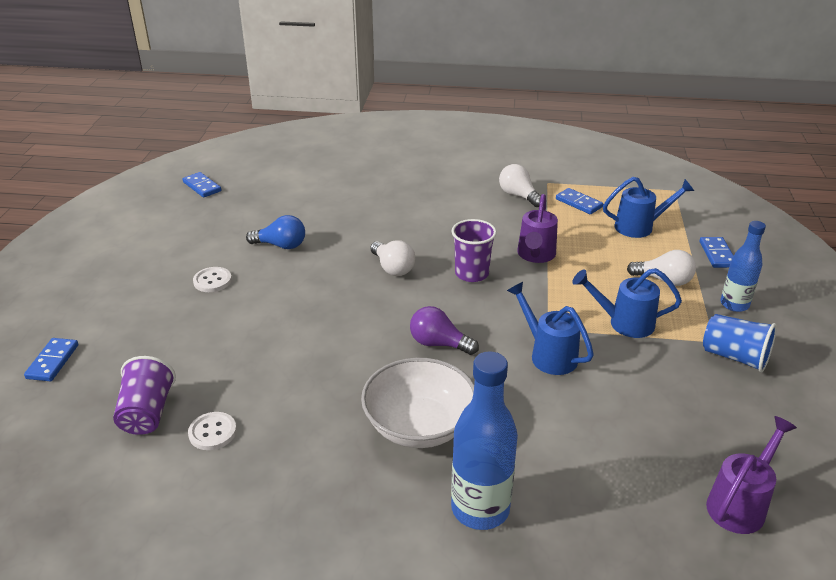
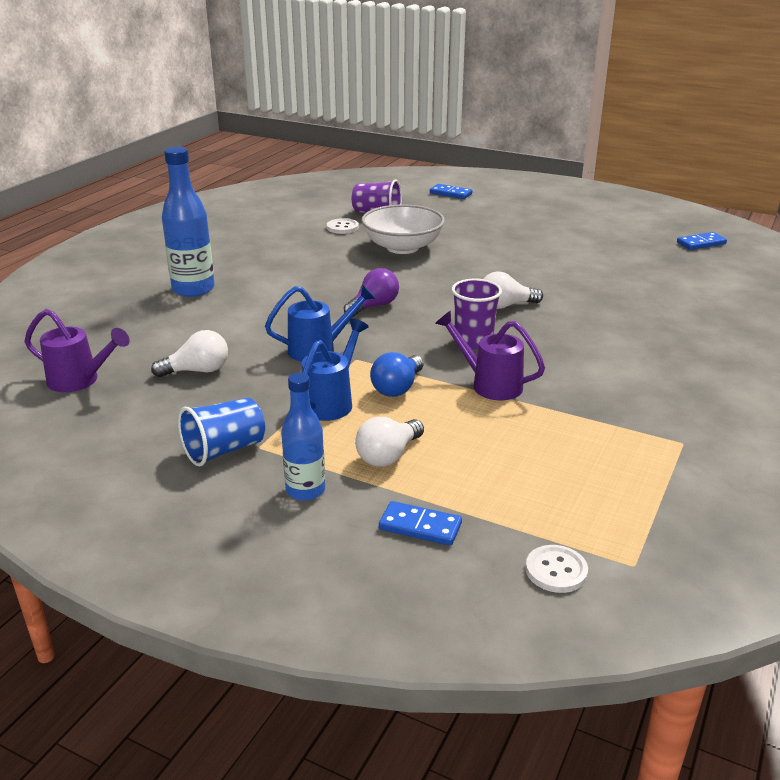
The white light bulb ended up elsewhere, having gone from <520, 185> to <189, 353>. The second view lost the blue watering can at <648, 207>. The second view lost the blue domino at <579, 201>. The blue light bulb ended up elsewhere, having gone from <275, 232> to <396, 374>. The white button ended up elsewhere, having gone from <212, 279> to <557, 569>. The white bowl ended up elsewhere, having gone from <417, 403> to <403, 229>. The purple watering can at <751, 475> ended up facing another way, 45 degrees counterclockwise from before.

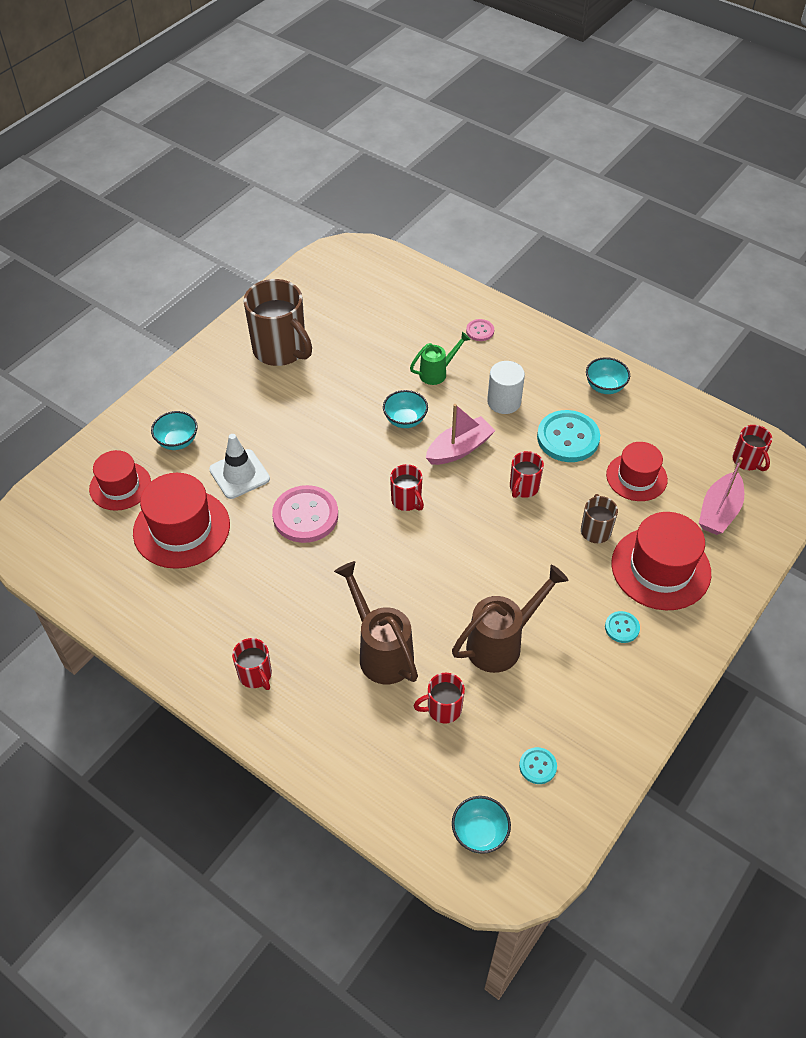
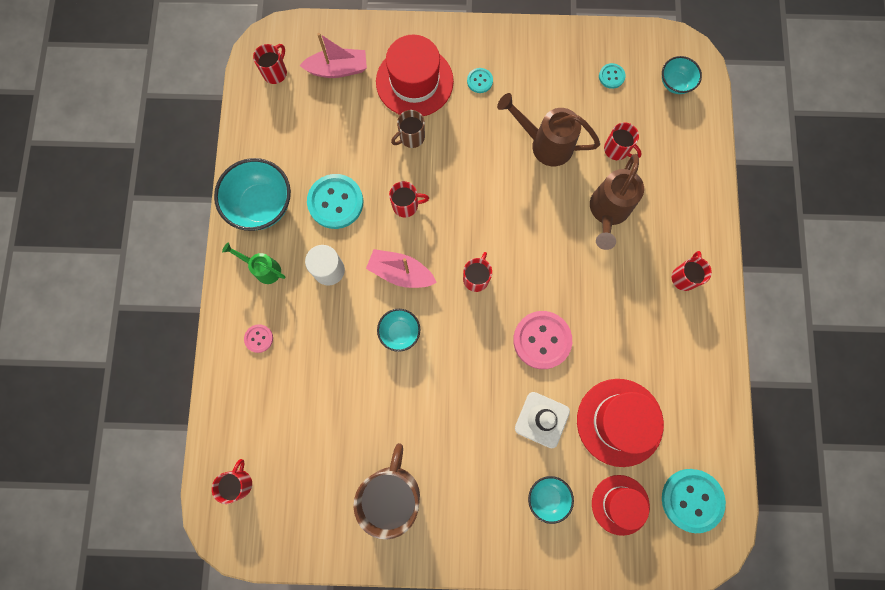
The green watering can ended up elsewhere, having gone from <440, 358> to <254, 263>. The size of the turquoise bowl at <608, 375> changed by a factor of 1.79. The second view lost the red hat at <637, 471>. The second view gained the red mug at <232, 481>. The second view gained the turquoise button at <694, 501>.

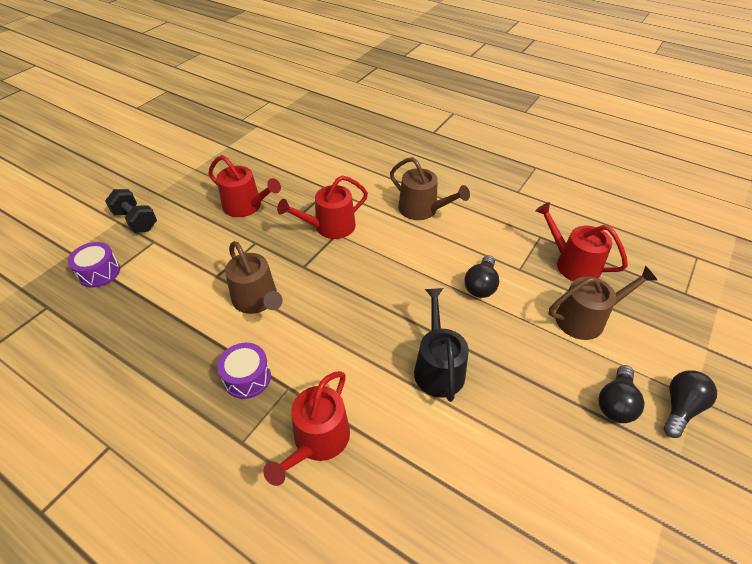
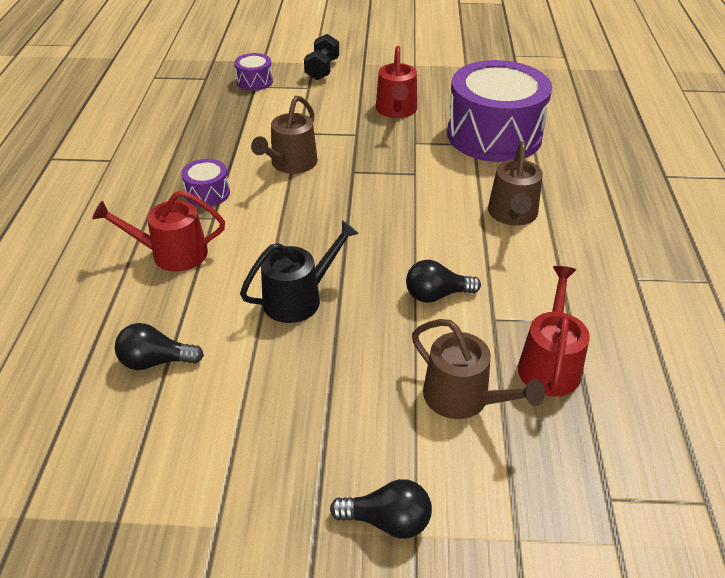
The second view lost the red watering can at <322, 207>. The black light bulb ended up elsewhere, having gone from <621, 394> to <159, 346>. The second view gained the purple drum at <499, 111>.

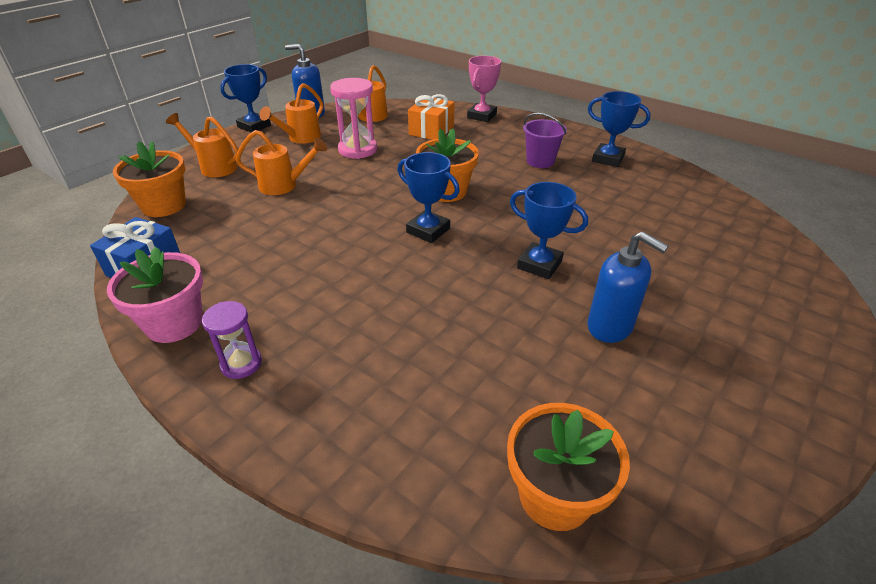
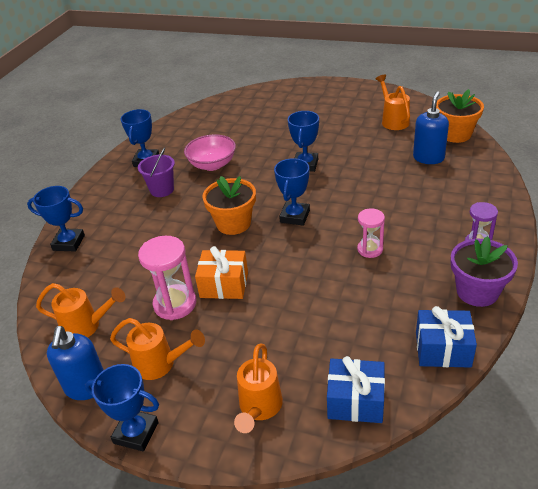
What was the pink trophy at <484, 89> turned into the blue trophy at <56, 218>. The orange gift ended up elsewhere, having gone from <431, 117> to <221, 272>. The orange watering can ended up elsewhere, having gone from <281, 162> to <393, 102>. Where the orange flower pot stood at <149, 179>, the blue gift came to stand at <356, 389>. The blue soap dispenser ended up elsewhere, having gone from <628, 287> to <431, 128>. What was the pink flower pot at <155, 295> turned into the purple flower pot at <484, 271>. The second view gained the pink bowl at <210, 152>. The second view gained the pink hourglass at <371, 233>.

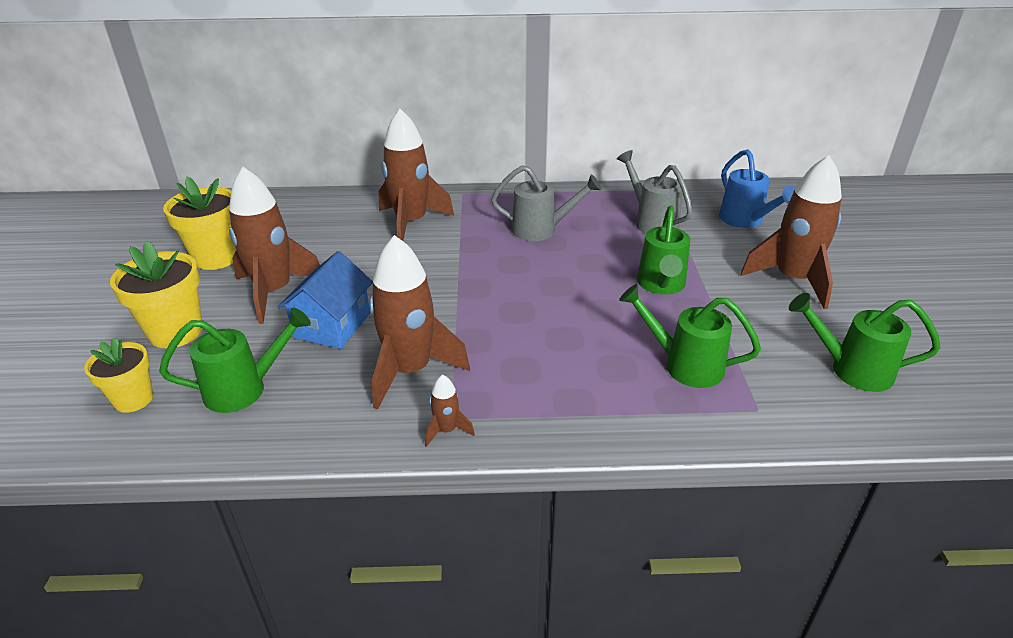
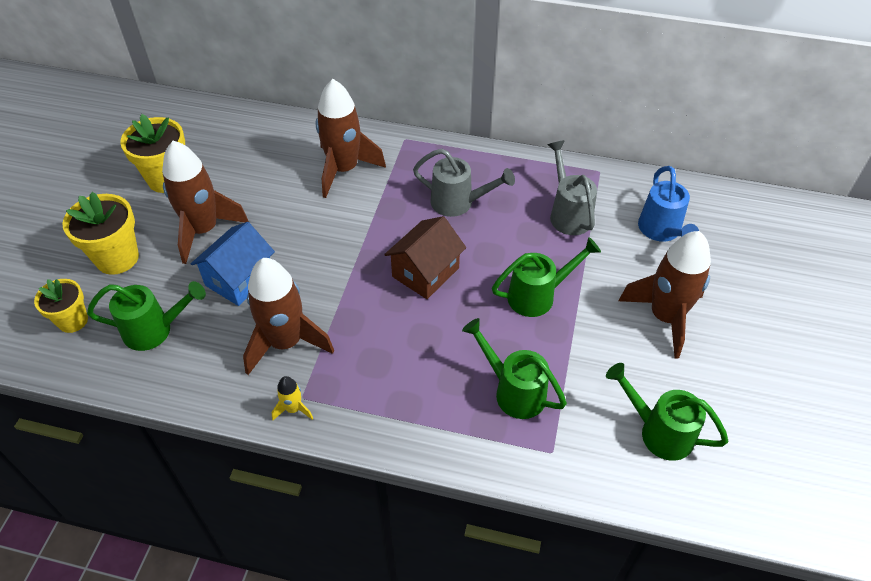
The green watering can at <664, 250> ended up facing another way, 135 degrees counterclockwise from before. What was the brown rocket at <450, 411> turned into the yellow rocket at <292, 398>. The second view gained the brown house at <425, 257>.

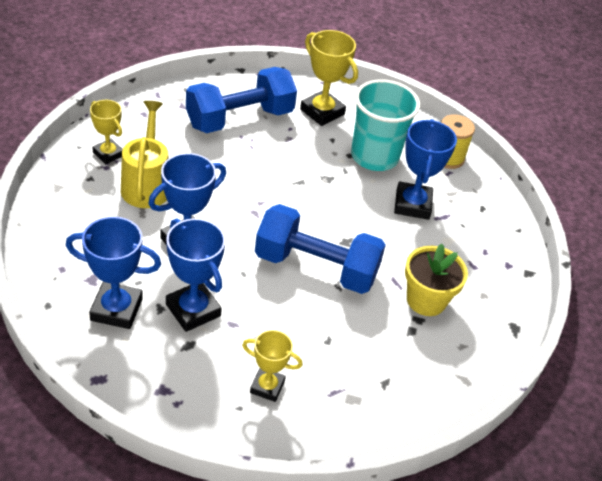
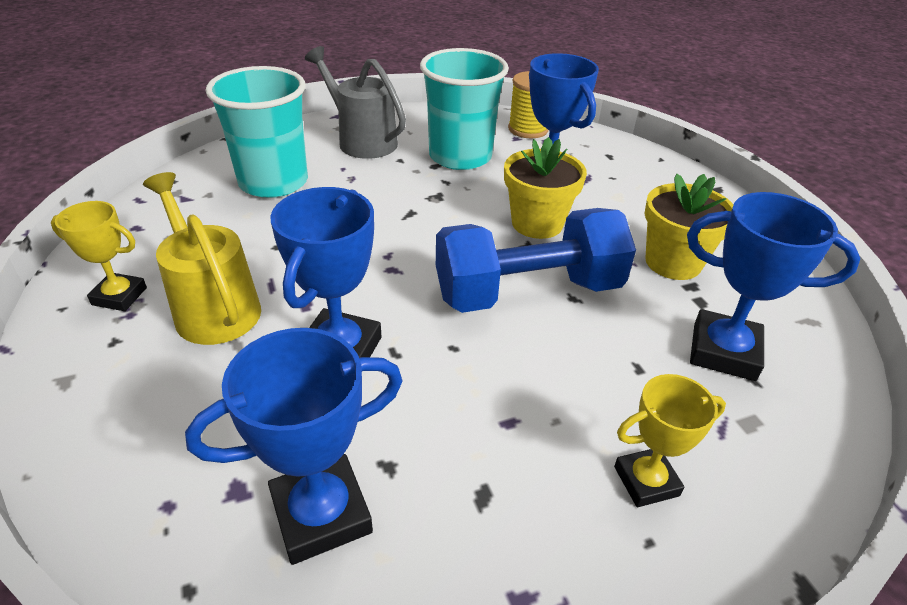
Where the yellow trophy stood at <329, 78>, the grey watering can came to stand at <355, 102>. Where the blue dumbbell stood at <241, 100>, the turquoise cup came to stand at <257, 132>. The blue trophy ended up elsewhere, having gone from <195, 275> to <773, 286>. The second view gained the yellow flower pot at <545, 188>.

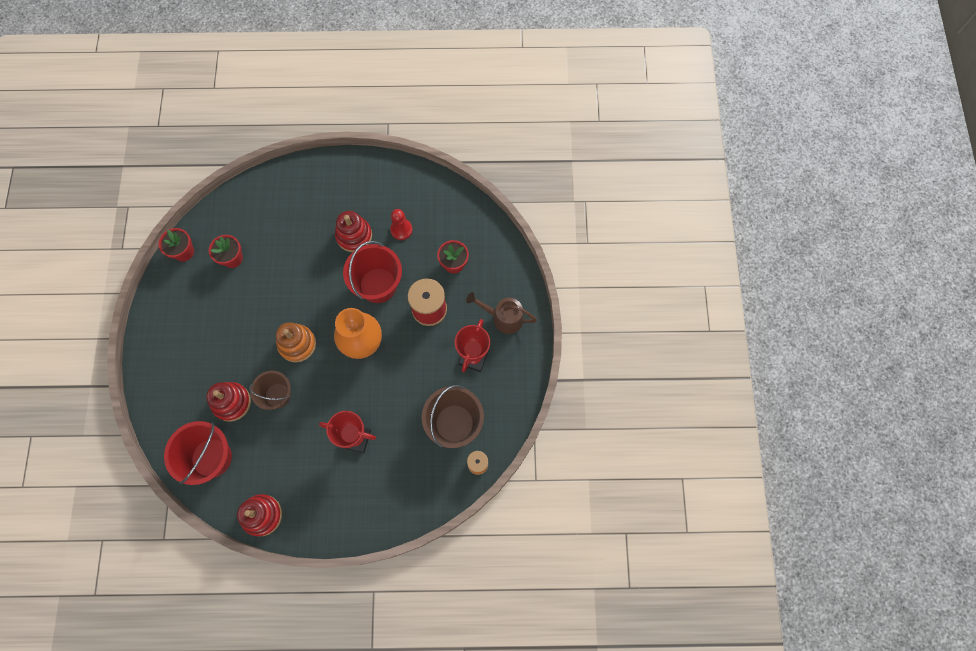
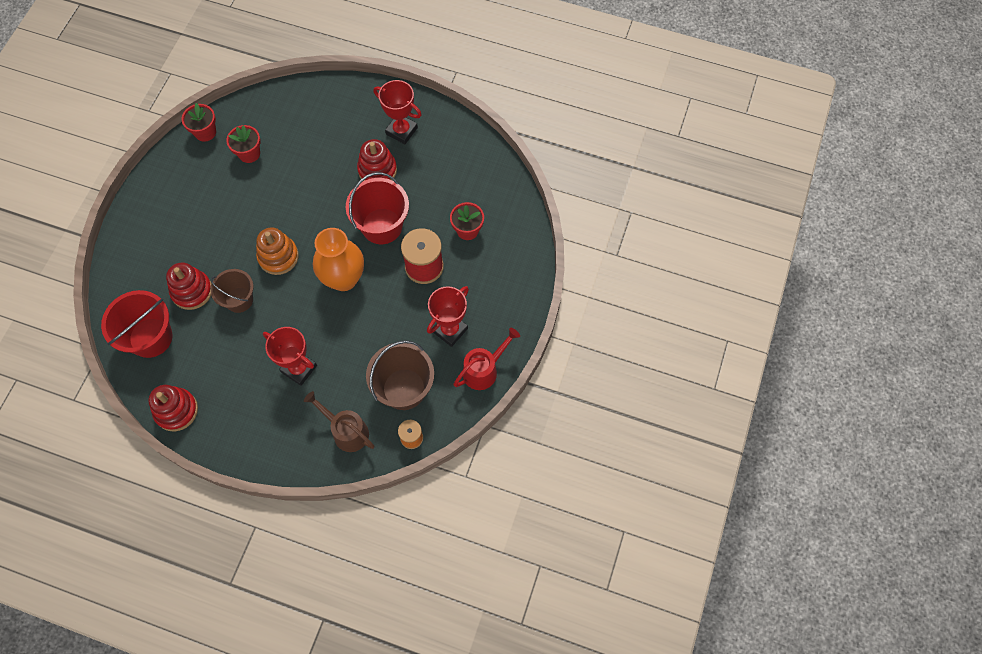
The second view lost the red pawn at <401, 224>. The brown watering can ended up elsewhere, having gone from <501, 313> to <339, 421>. The second view gained the red trophy at <398, 112>. The second view gained the red watering can at <487, 359>.

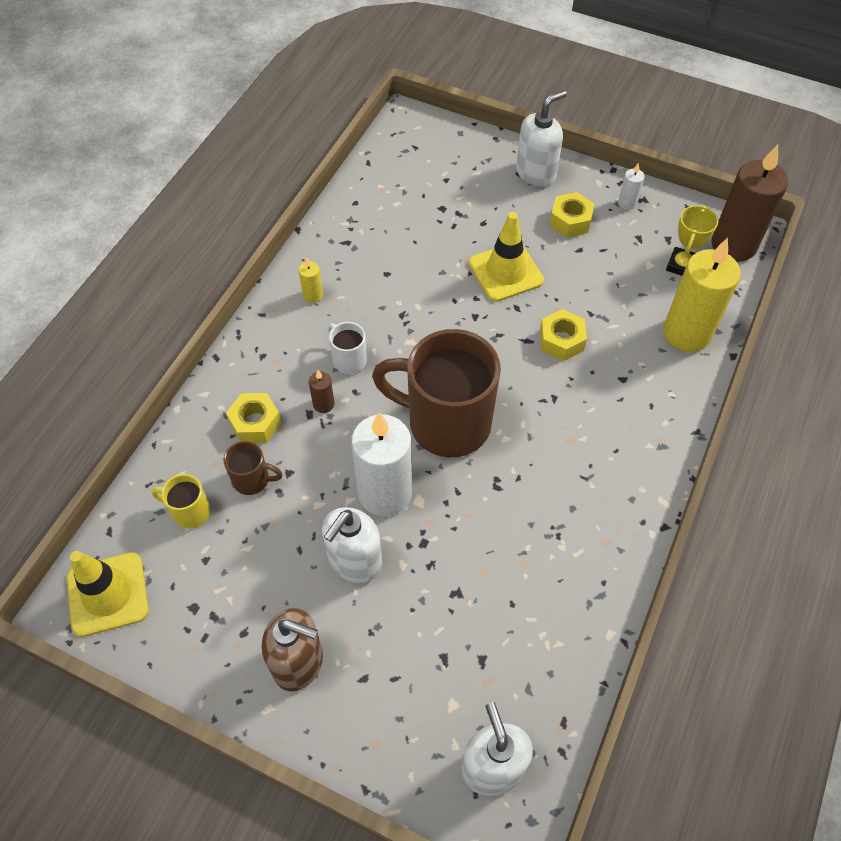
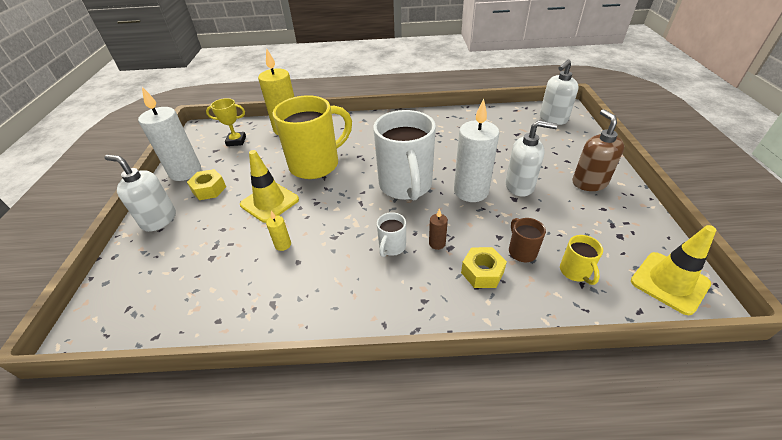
The second view lost the brown candle at <750, 203>. The size of the white candle at <631, 186> changed by a factor of 2.36. The yellow candle ended up elsewhere, having gone from <311, 280> to <278, 231>. Where the yellow nut stood at <563, 335>, the yellow mug came to stand at <312, 137>. What was the brown mug at <436, 393> turned into the white mug at <404, 155>.

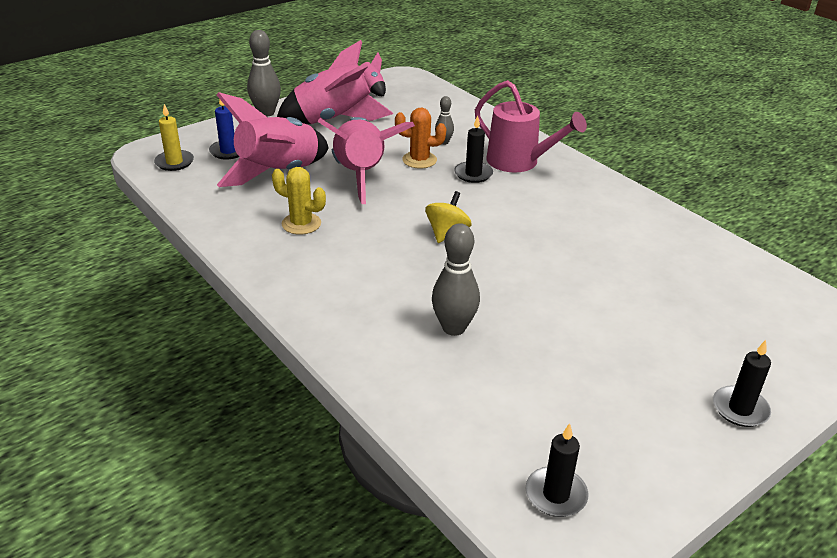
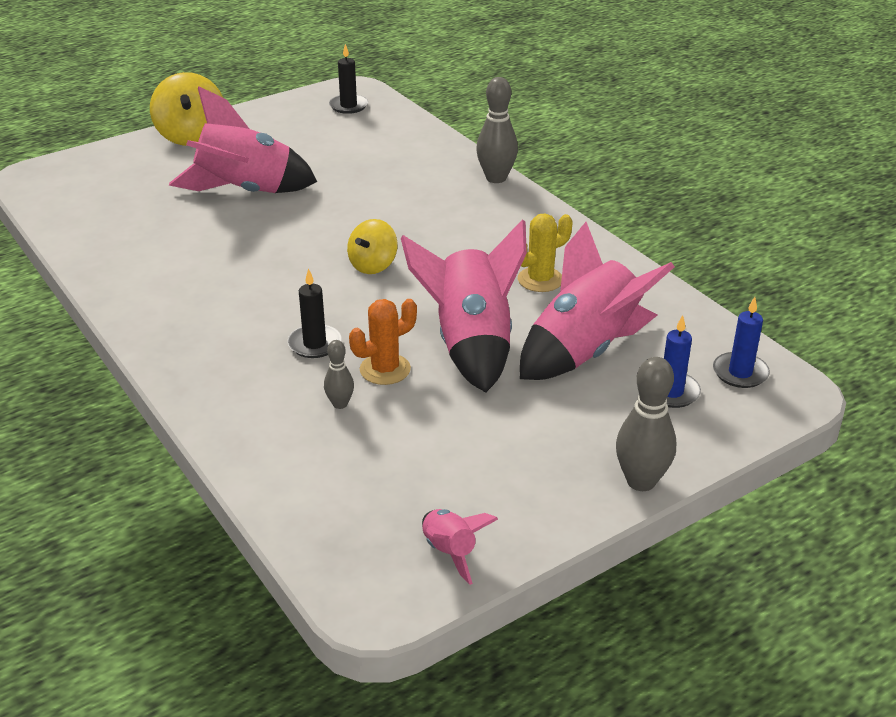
The pink rocket ended up elsewhere, having gone from <335, 82> to <243, 139>. The second view lost the pink watering can at <531, 126>. What was the yellow candle at <174, 137> turned into the blue candle at <741, 342>. The orange cactus at <420, 138> ended up facing another way, 45 degrees counterclockwise from before. The yellow cactus at <299, 201> ended up facing another way, 60 degrees counterclockwise from before. The grey bowling pin ended up elsewhere, having gone from <456, 279> to <497, 130>. Where the black candle stood at <742, 383>, the yellow spinning top came to stand at <186, 109>.

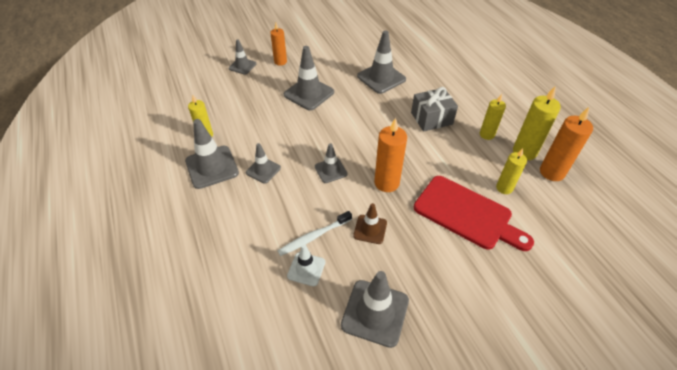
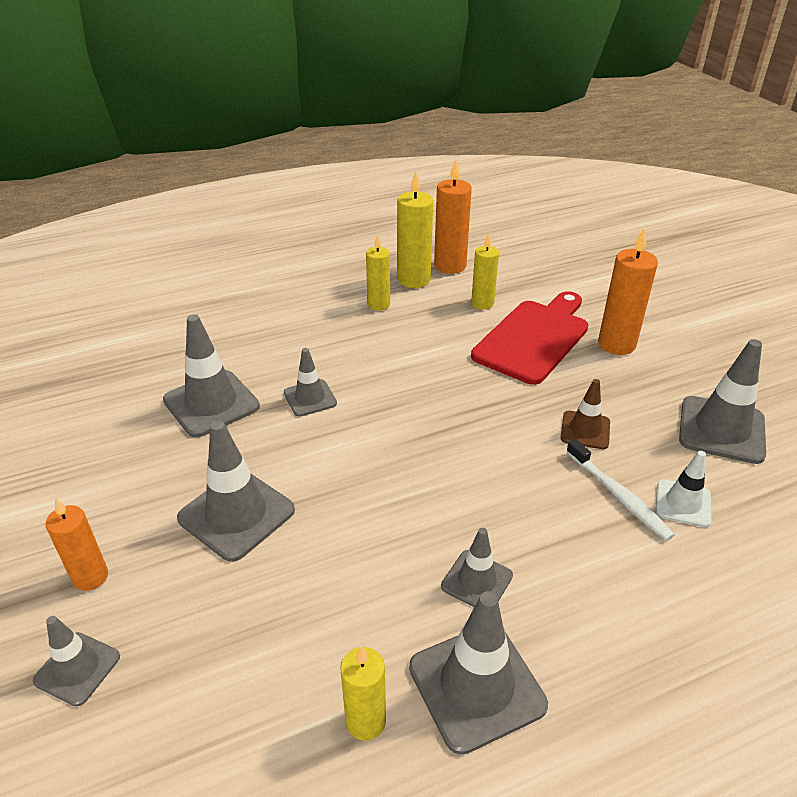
The second view lost the grey gift at <434, 109>. The orange candle ended up elsewhere, having gone from <390, 155> to <628, 291>. The grey traffic cone ended up elsewhere, having gone from <331, 163> to <310, 382>.

